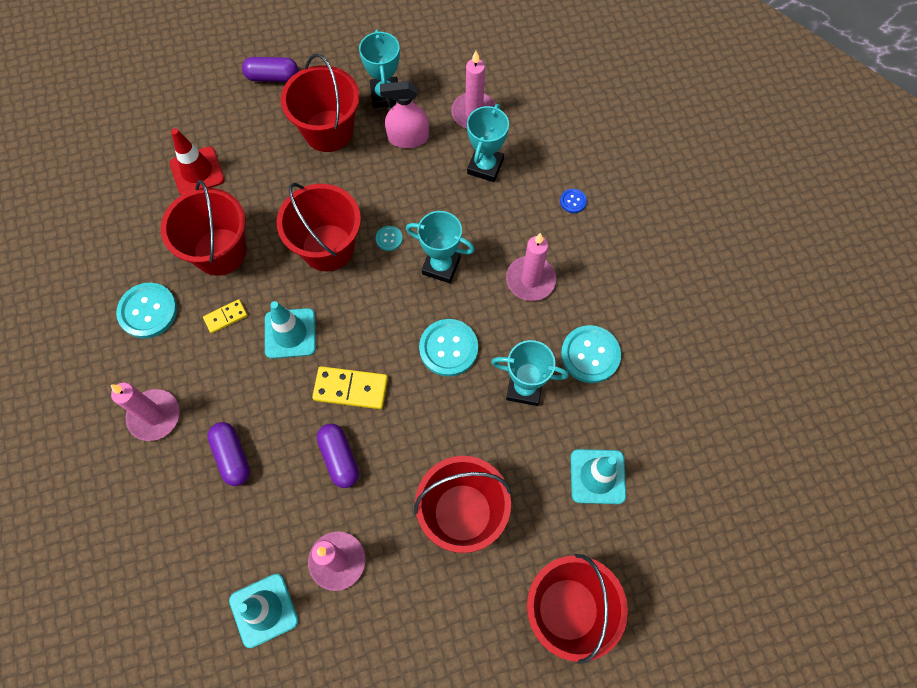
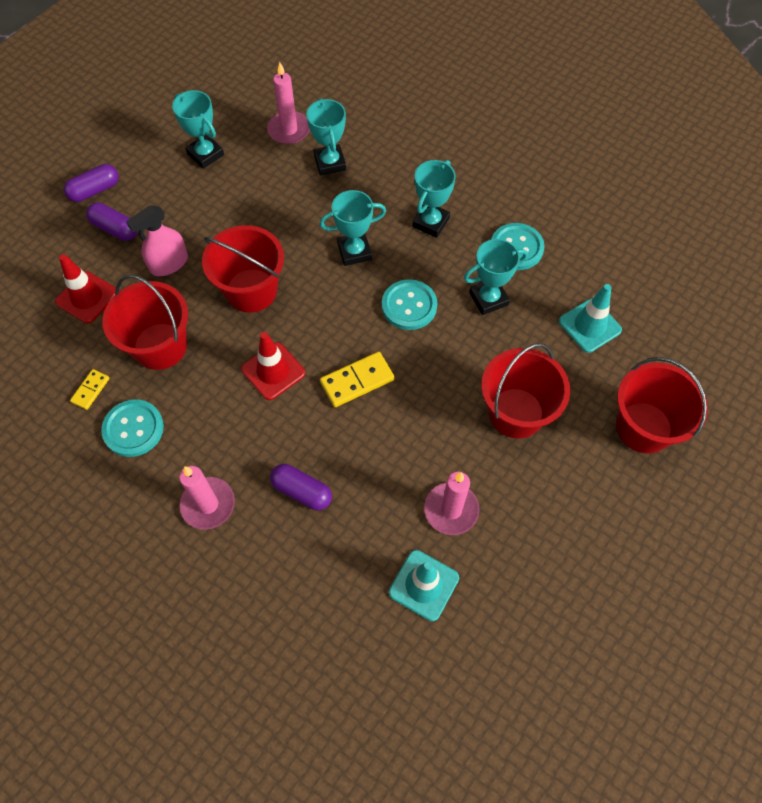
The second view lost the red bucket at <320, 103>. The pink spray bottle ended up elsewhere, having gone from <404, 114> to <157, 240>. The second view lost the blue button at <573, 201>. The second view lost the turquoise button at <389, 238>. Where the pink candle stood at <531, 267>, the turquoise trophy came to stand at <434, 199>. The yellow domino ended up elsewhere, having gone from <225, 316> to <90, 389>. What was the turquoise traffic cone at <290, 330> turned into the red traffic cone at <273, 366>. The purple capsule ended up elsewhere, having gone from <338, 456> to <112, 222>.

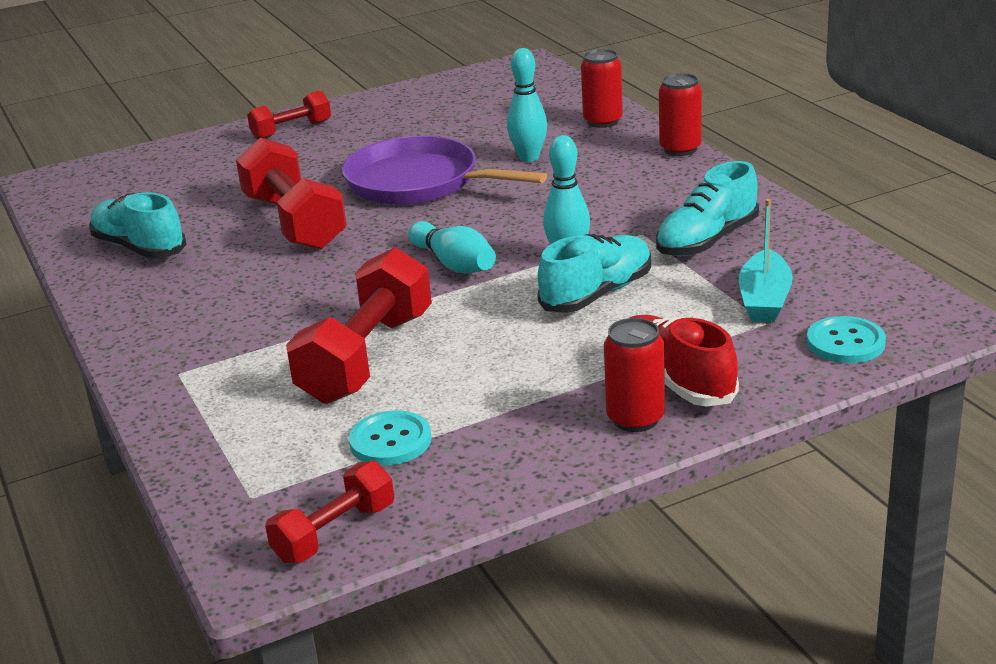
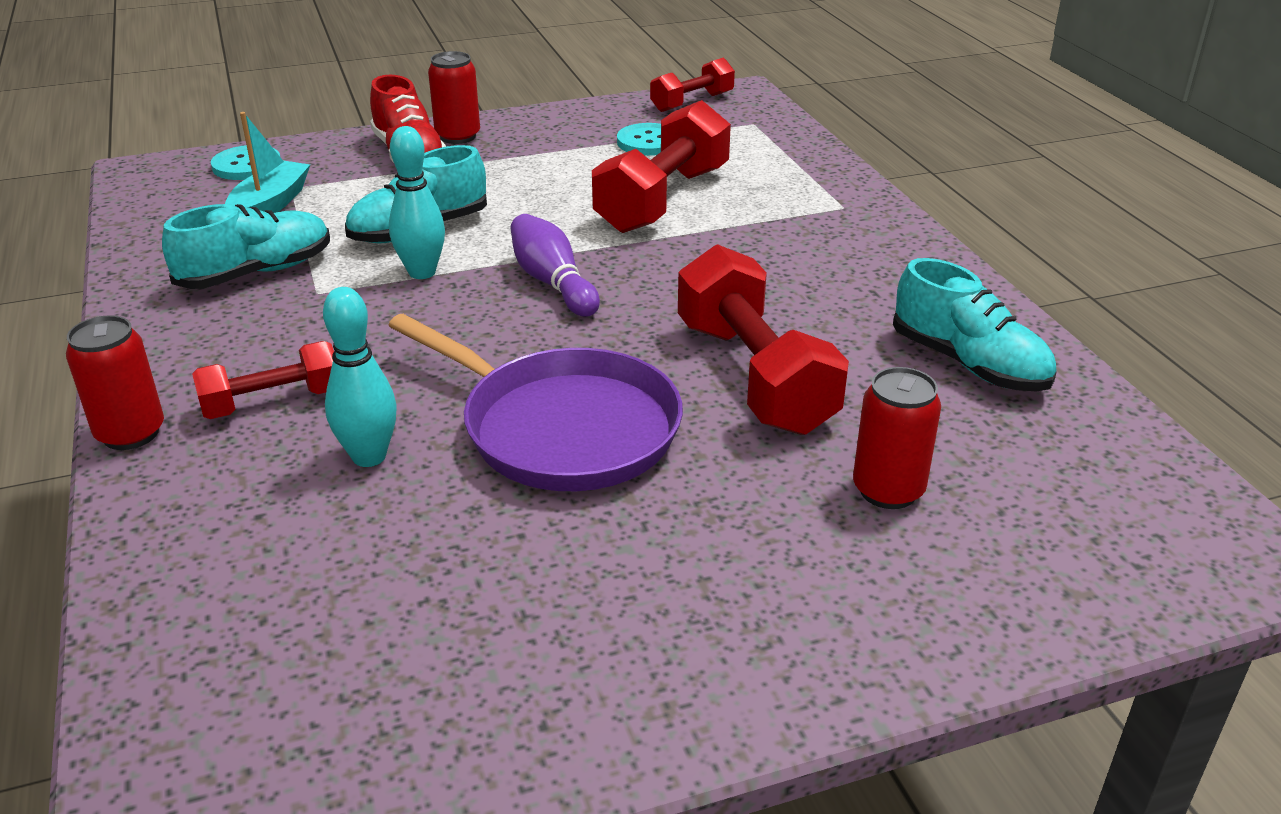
The red can ended up elsewhere, having gone from <602, 88> to <897, 438>. The red dumbbell ended up elsewhere, having gone from <289, 115> to <263, 380>. What was the turquoise bowling pin at <452, 247> turned into the purple bowling pin at <555, 265>.

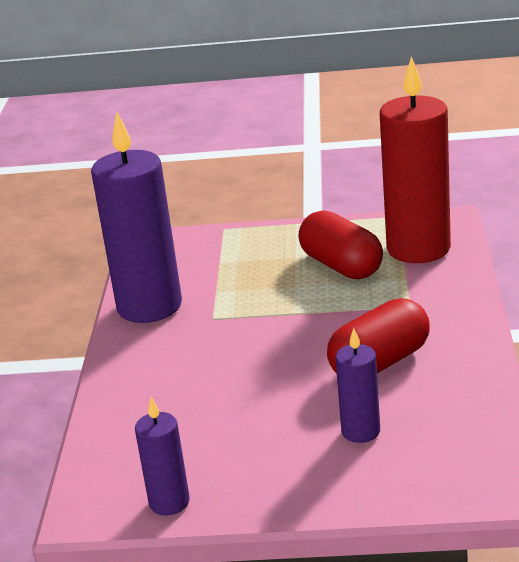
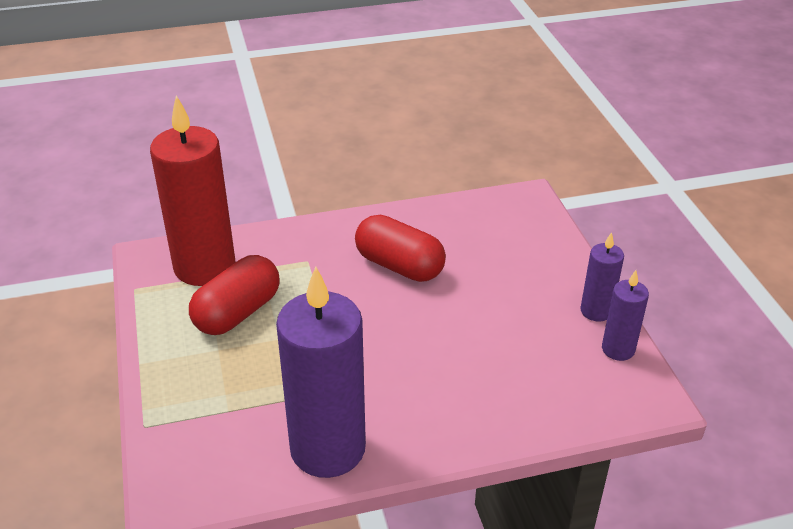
The purple candle ended up elsewhere, having gone from <357, 385> to <602, 277>.

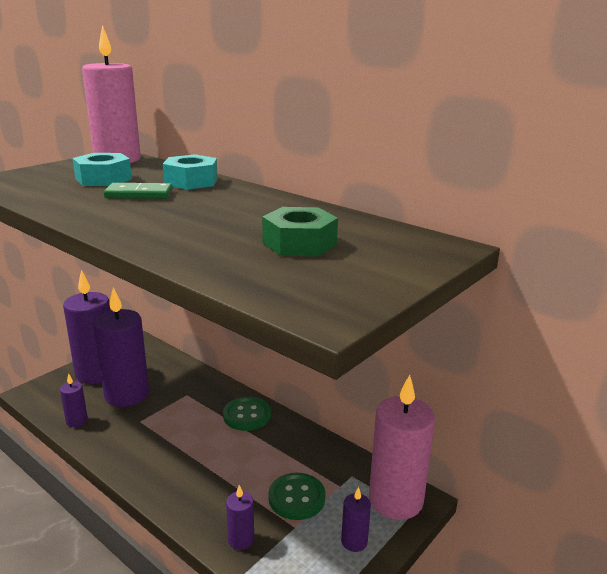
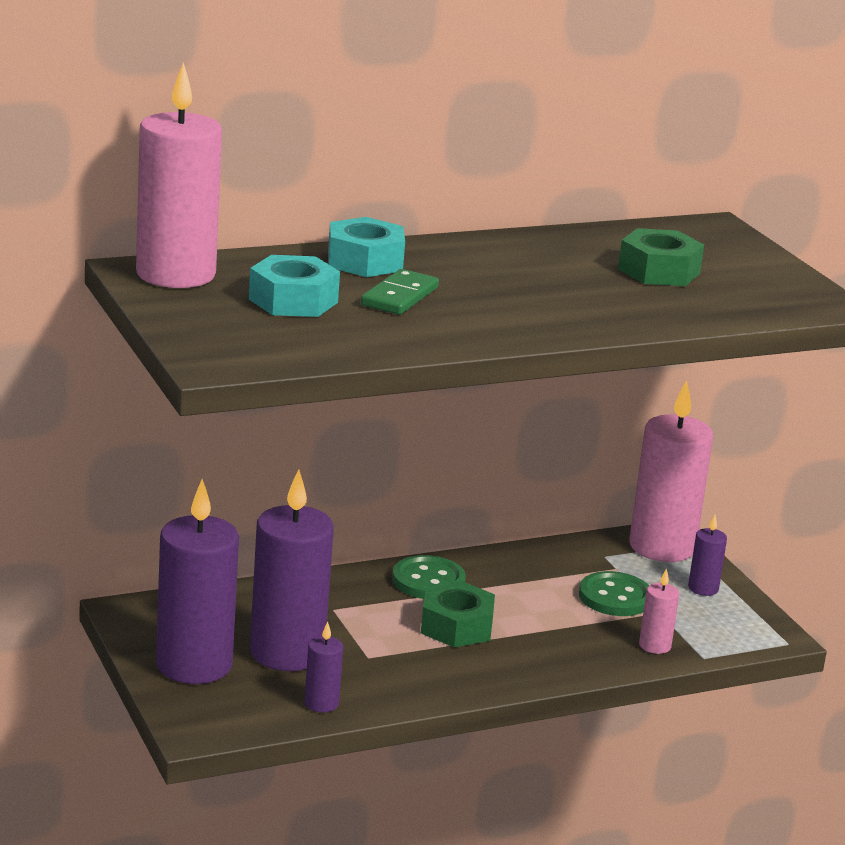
What was the purple candle at <240, 517> turned into the pink candle at <659, 611>. The second view gained the green nut at <458, 614>.

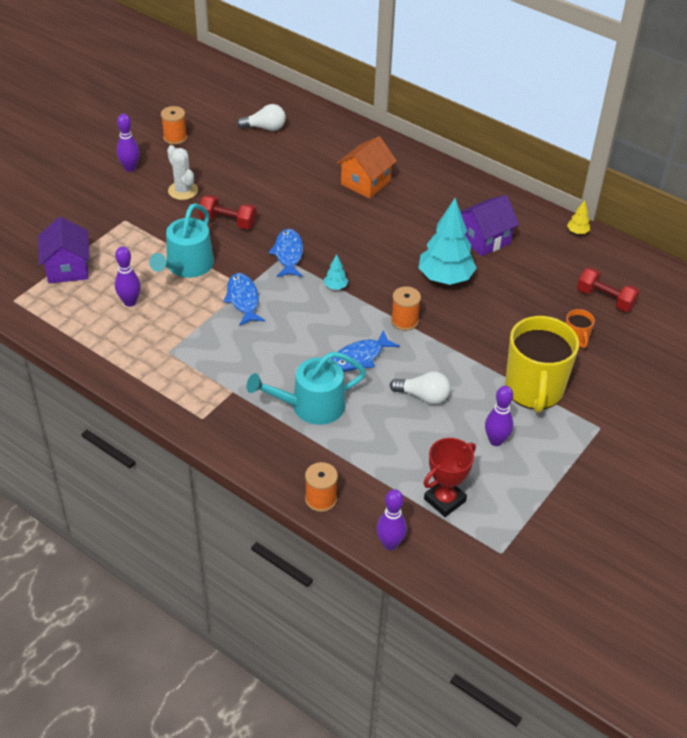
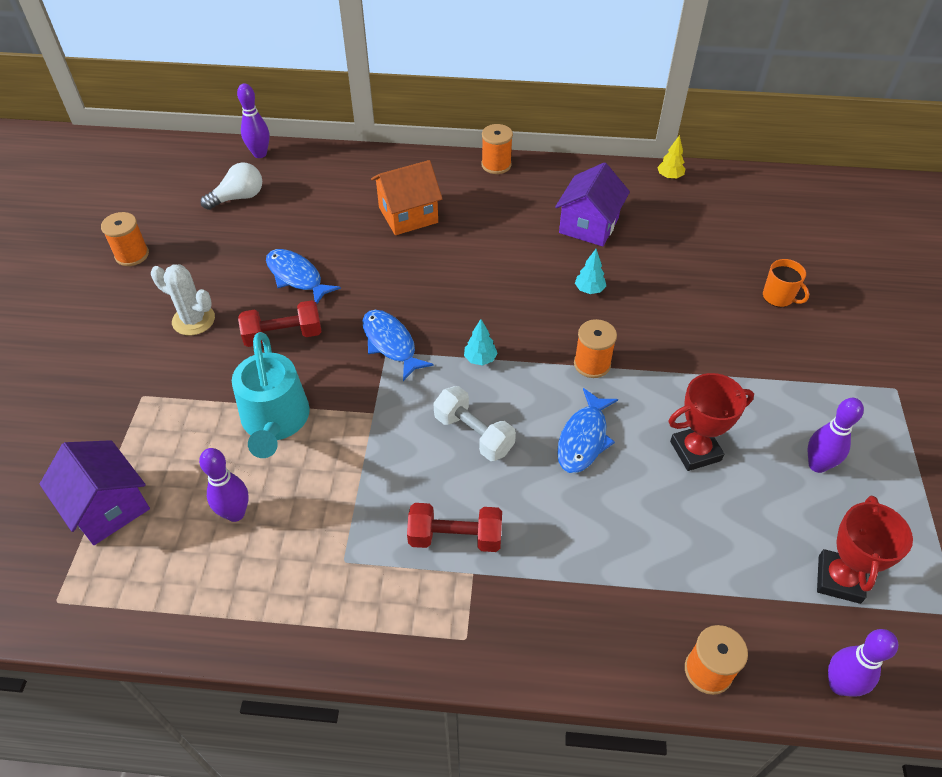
The purple bowling pin ended up elsewhere, having gone from <128, 143> to <253, 120>. The orange house at <367, 167> ended up facing another way, 60 degrees clockwise from before. The size of the turquoise tree at <447, 241> changed by a factor of 0.42. The red dumbbell ended up elsewhere, having gone from <608, 289> to <454, 527>. The blue fish ended up elsewhere, having gone from <244, 299> to <303, 276>. The second view lost the yellow mug at <542, 364>. The second view lost the turquoise watering can at <306, 388>. Where the white light bulb stood at <420, 388>, the red trophy came to stand at <711, 422>. The second view gained the orange spool at <497, 149>. The second view gained the white dumbbell at <474, 423>.

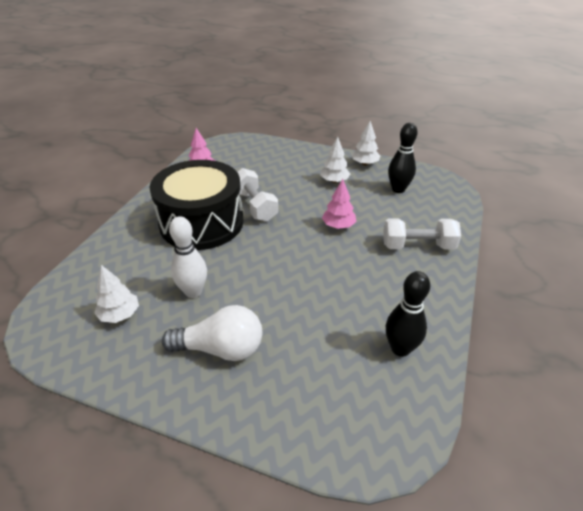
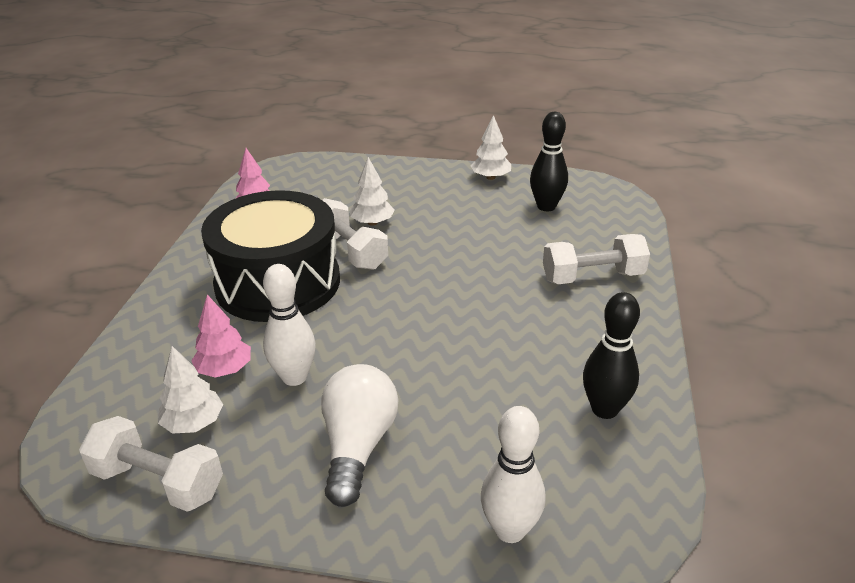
The white tree ended up elsewhere, having gone from <335, 160> to <372, 191>. The pink tree ended up elsewhere, having gone from <339, 204> to <221, 336>. The white light bulb at <212, 333> ended up facing another way, 75 degrees counterclockwise from before. The second view gained the white bowling pin at <513, 474>. The second view gained the white dumbbell at <151, 464>.

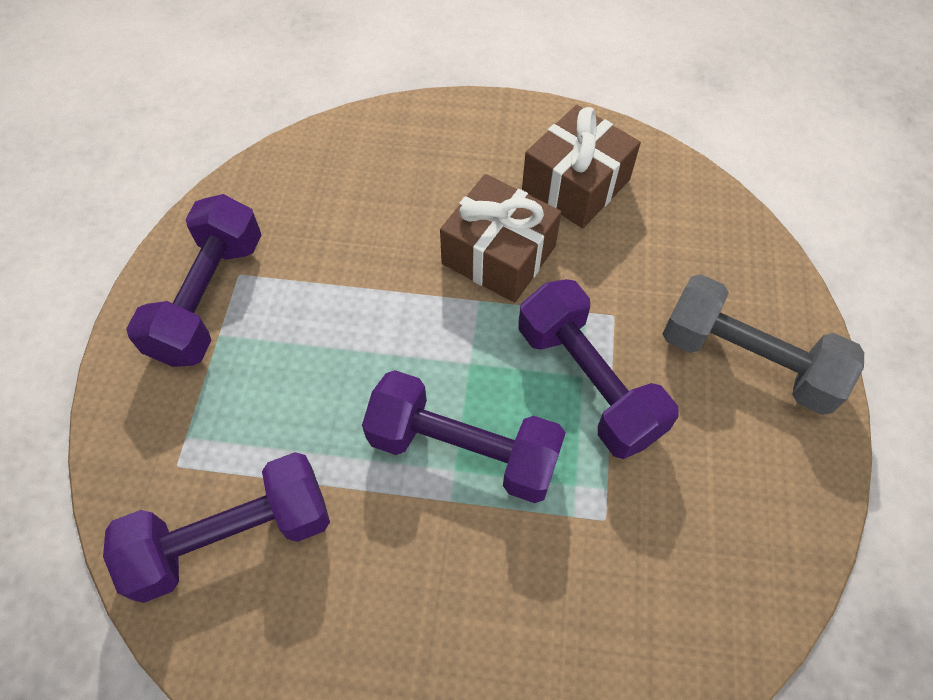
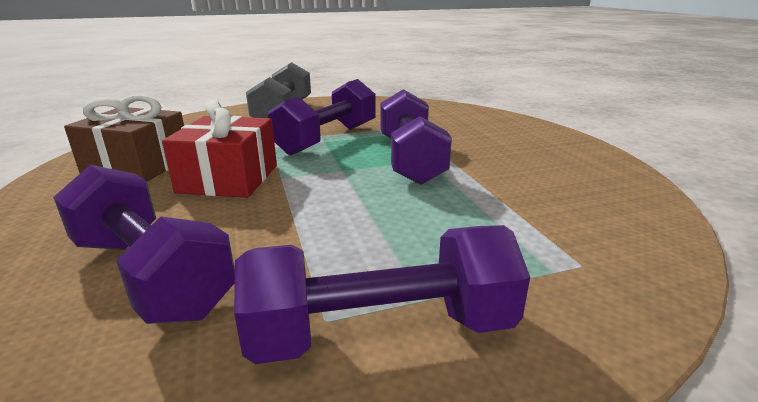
What was the brown gift at <500, 238> turned into the red gift at <219, 149>. The purple dumbbell ended up elsewhere, having gone from <216, 527> to <144, 244>.

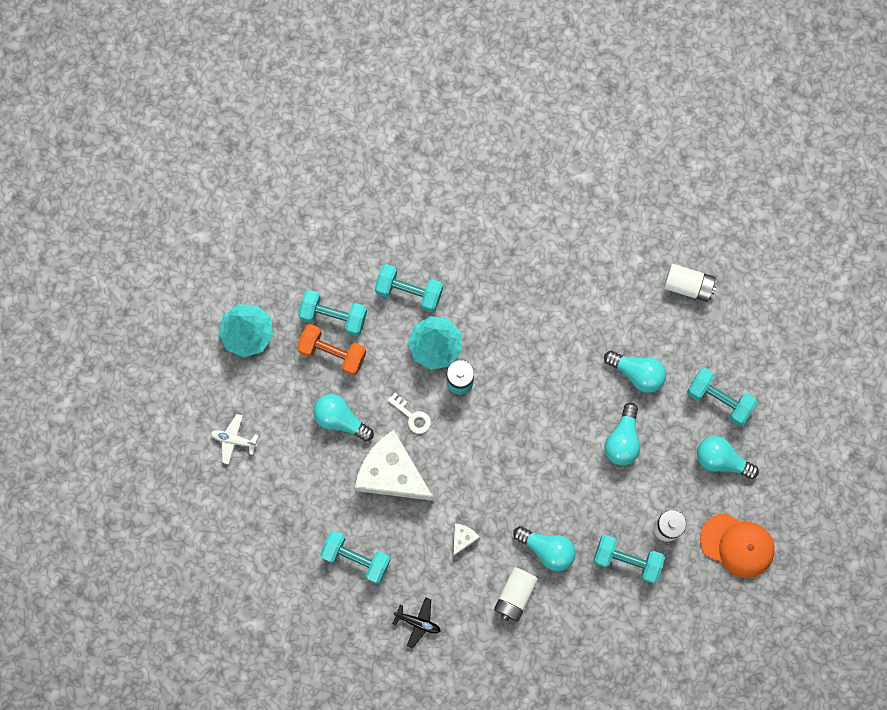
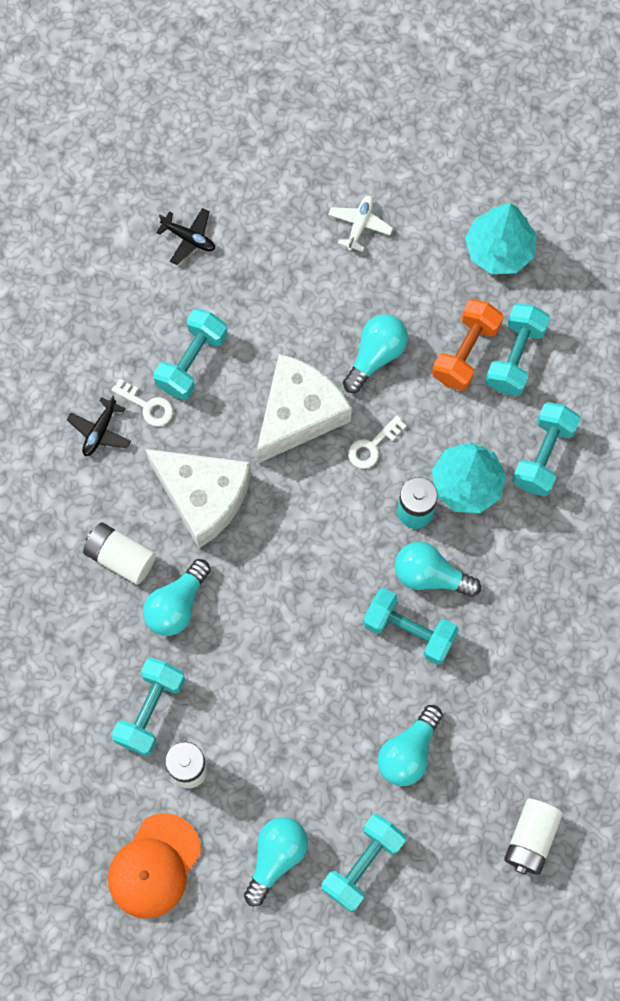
The turquoise light bulb ended up elsewhere, having gone from <622, 433> to <438, 569>. The size of the white cheese at <466, 540> changed by a factor of 2.46. The second view gained the black plane at <185, 236>. The second view gained the white key at <142, 402>. The second view gained the turquoise dumbbell at <411, 626>.

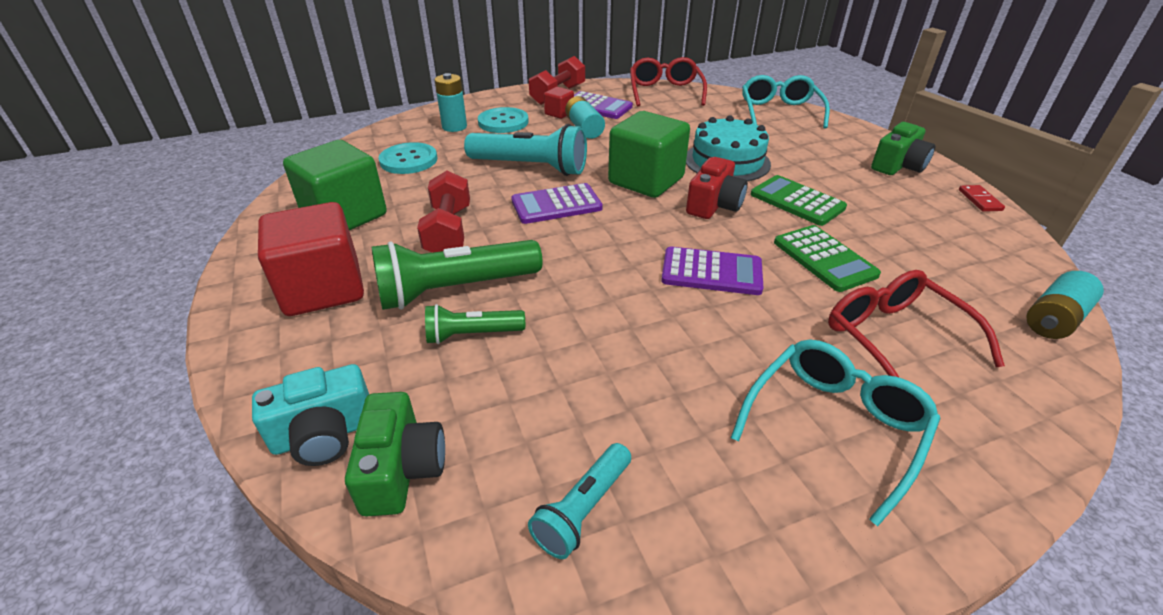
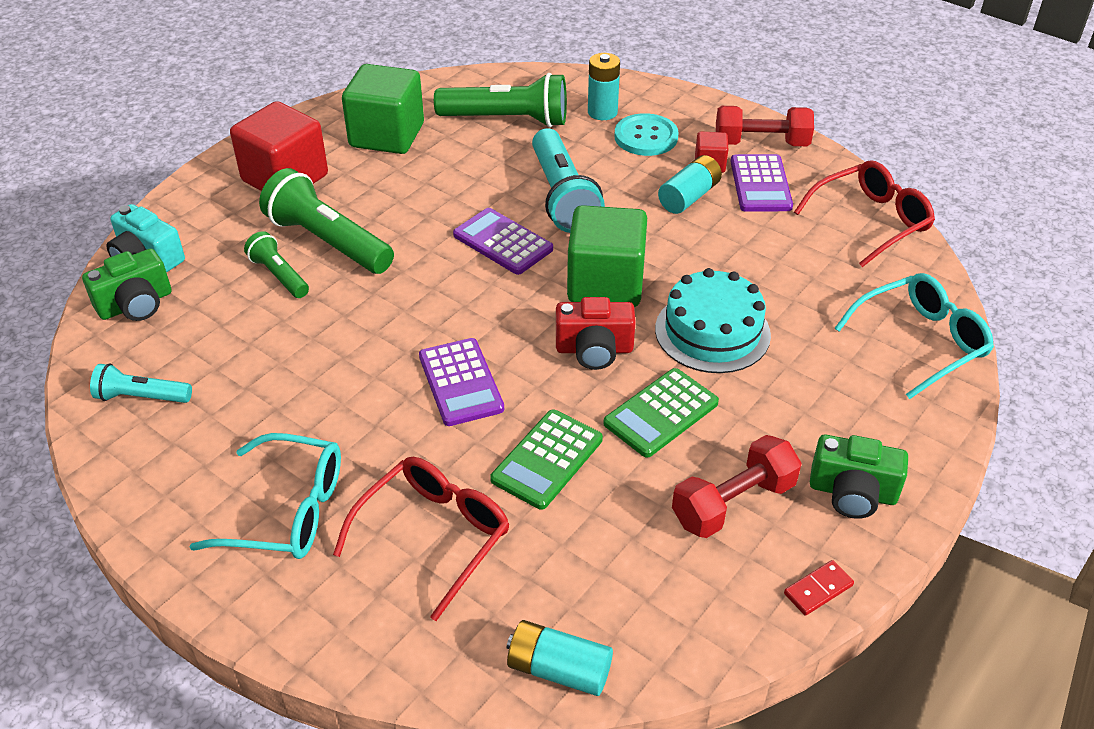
Where the turquoise button stood at <408, 158>, the green flashlight came to stand at <500, 100>. The red dumbbell ended up elsewhere, having gone from <443, 212> to <737, 486>. The green calculator at <799, 200> ended up facing another way, 150 degrees counterclockwise from before.

